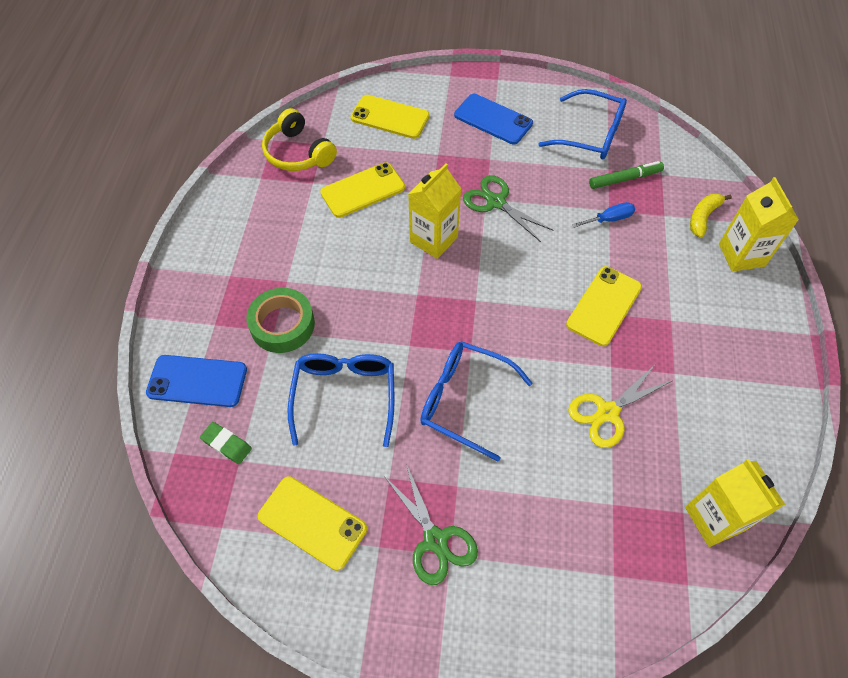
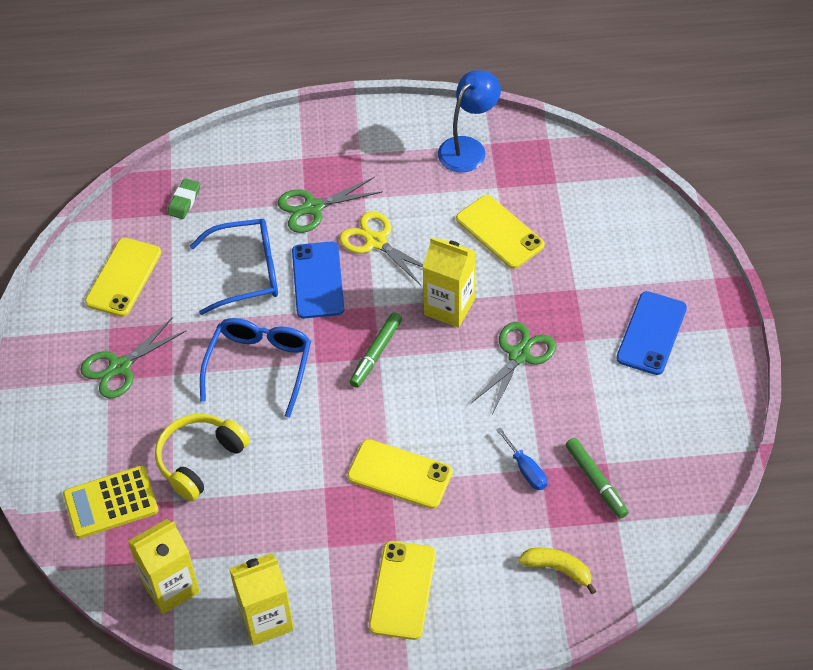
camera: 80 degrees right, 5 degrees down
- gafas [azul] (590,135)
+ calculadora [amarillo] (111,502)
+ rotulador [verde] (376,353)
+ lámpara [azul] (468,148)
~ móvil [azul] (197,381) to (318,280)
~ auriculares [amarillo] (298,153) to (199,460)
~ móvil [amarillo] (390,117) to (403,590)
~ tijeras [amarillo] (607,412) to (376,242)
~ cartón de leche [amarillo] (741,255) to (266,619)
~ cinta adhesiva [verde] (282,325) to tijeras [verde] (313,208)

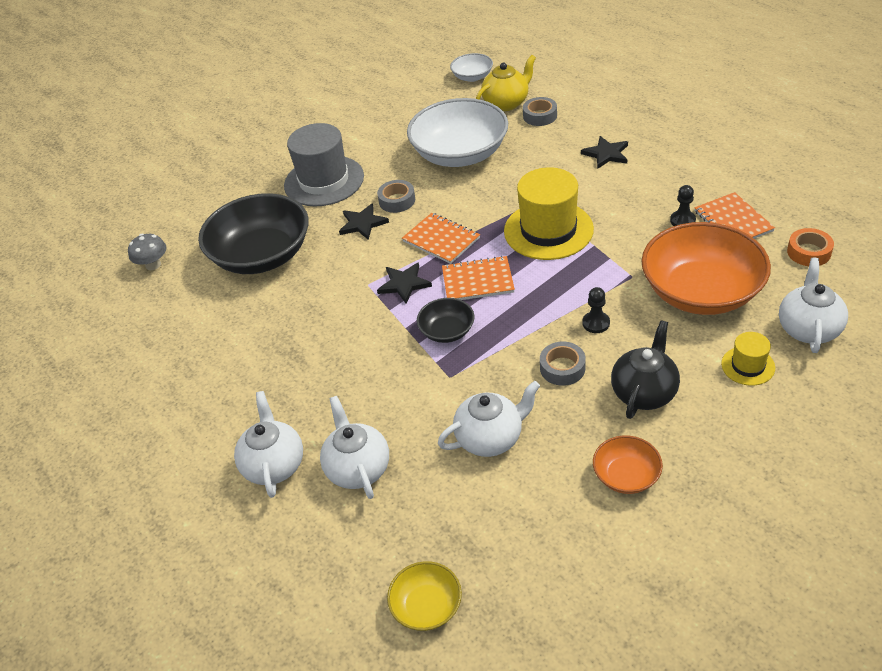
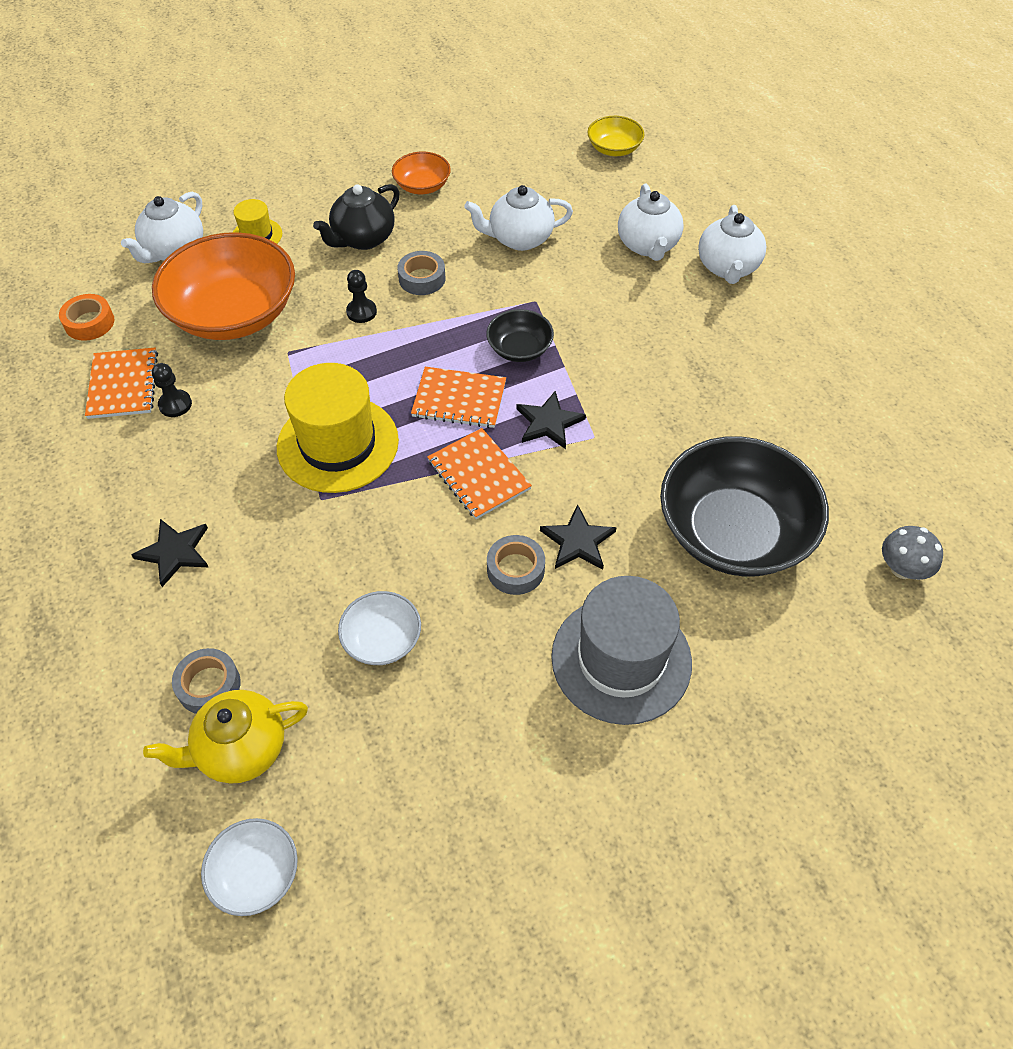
camera: 170 degrees left, 10 degrees up
~ cuenco [blanco] (460,154) = (382,639) x0.47

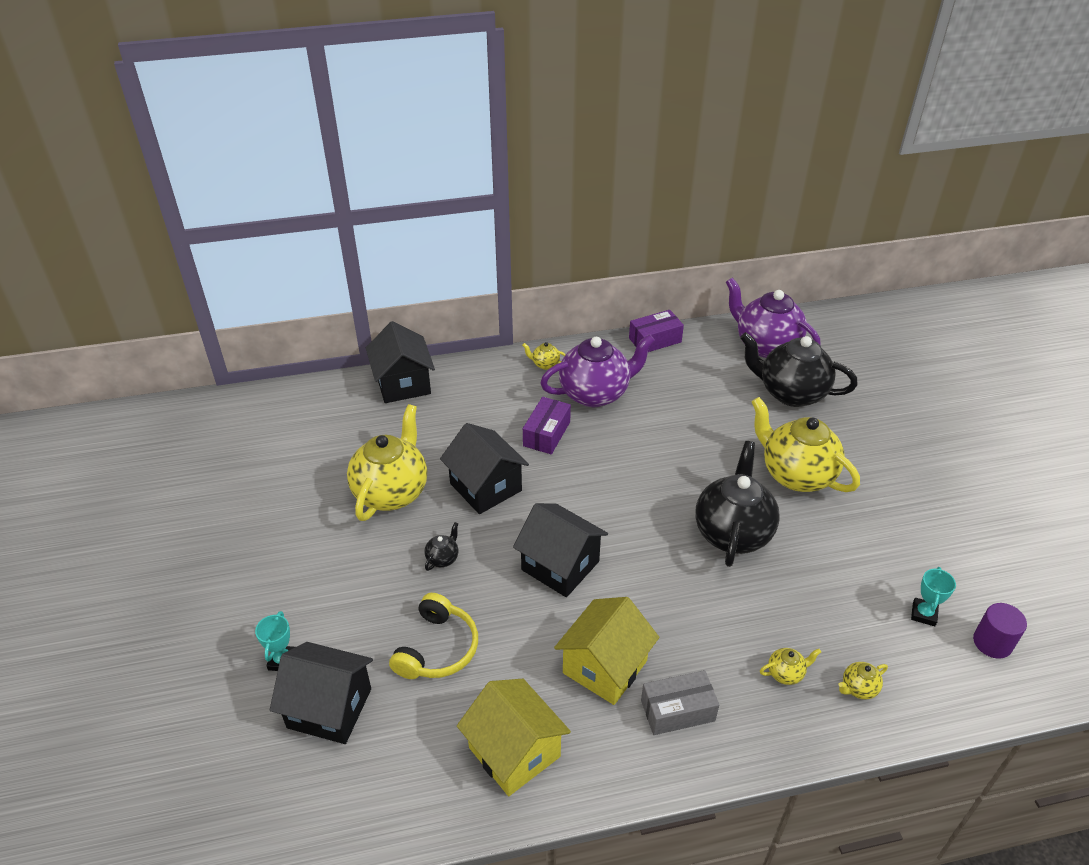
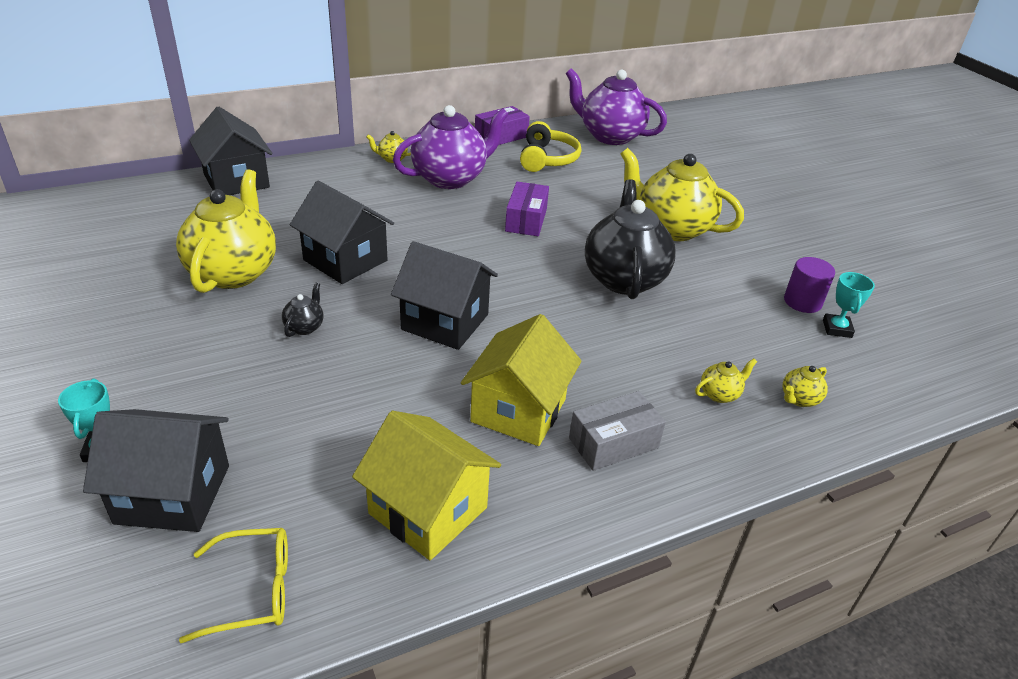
camera: 15 degrees left, 5 degrees down
- tetera [negro] (790,393)
+ gafas [amarillo] (253,590)
~ auriculares [amarillo] (437,648) to (547,159)
~ caja [morado] (546,434) to (526,220)
~ cilindro [morado] (992,642) to (802,302)

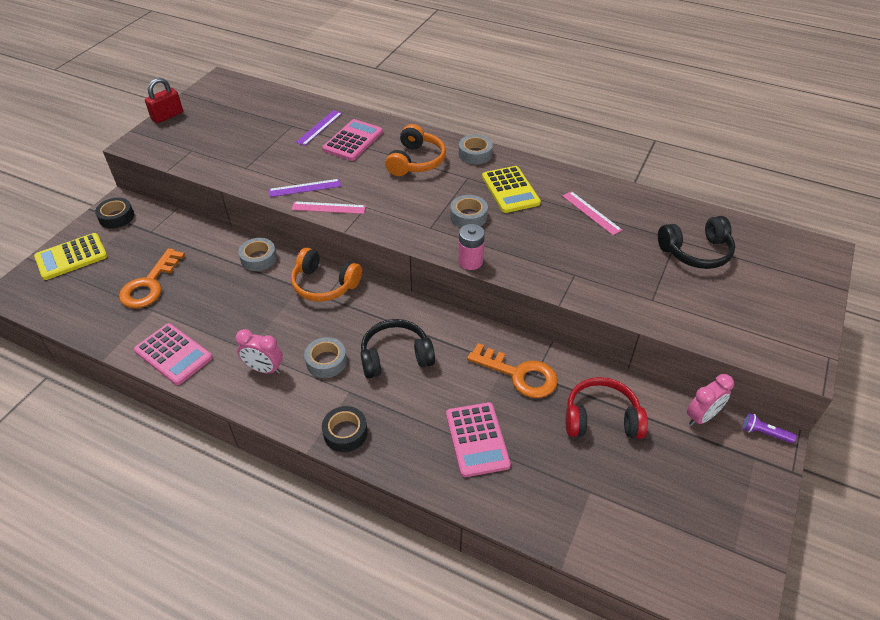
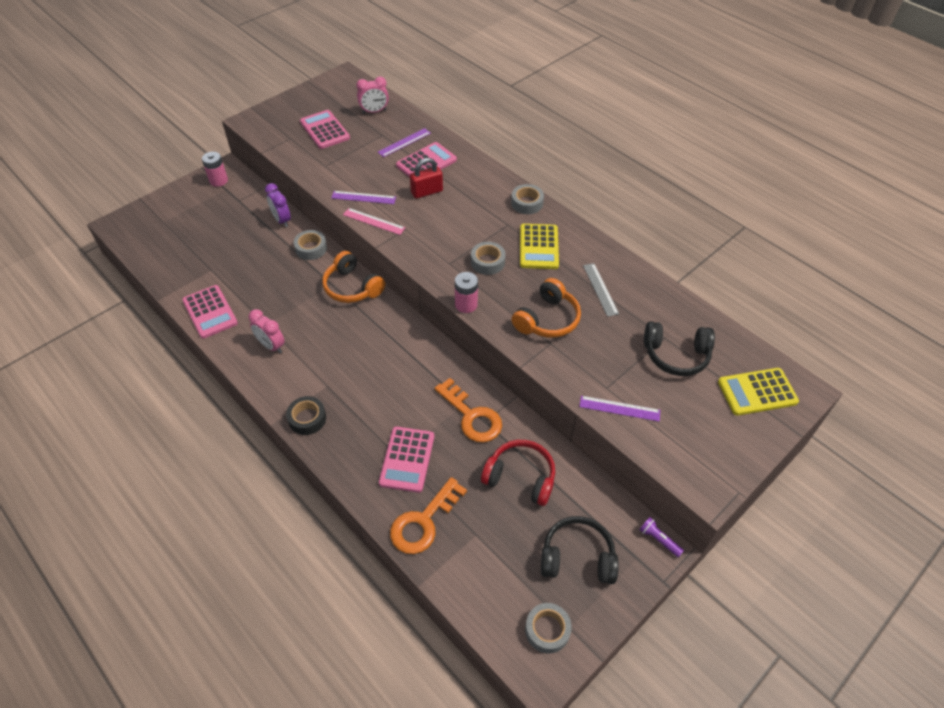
camera: 20 degrees right, 5 degrees up
+ despertador [morado] (282,220)
+ calculadora [rosa] (324,130)
+ regla [morado] (619,408)
~ calculadora [amarillo] (71,257) to (757,392)
~ llave [naranja] (149,284) to (423,522)
~ candado [rojo] (167,116) to (426,192)
~ cinta adhesiva [gris] (326,361) to (547,630)
~ auriculares [negro] (395,357) to (577,557)
~ auriculares [naranja] (415,161) to (547,319)
~ despertador [rosa] (701,417) to (374,111)
~ cinta adhesiva [negro] (116,217) to pila [rosa] (218,180)
~ regla [rosa] (591,212) to regla [gris] (600,289)

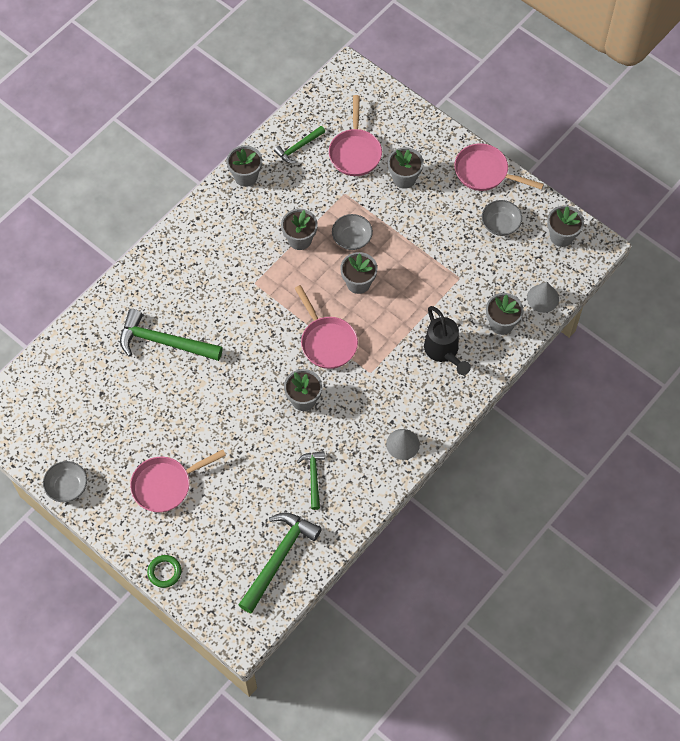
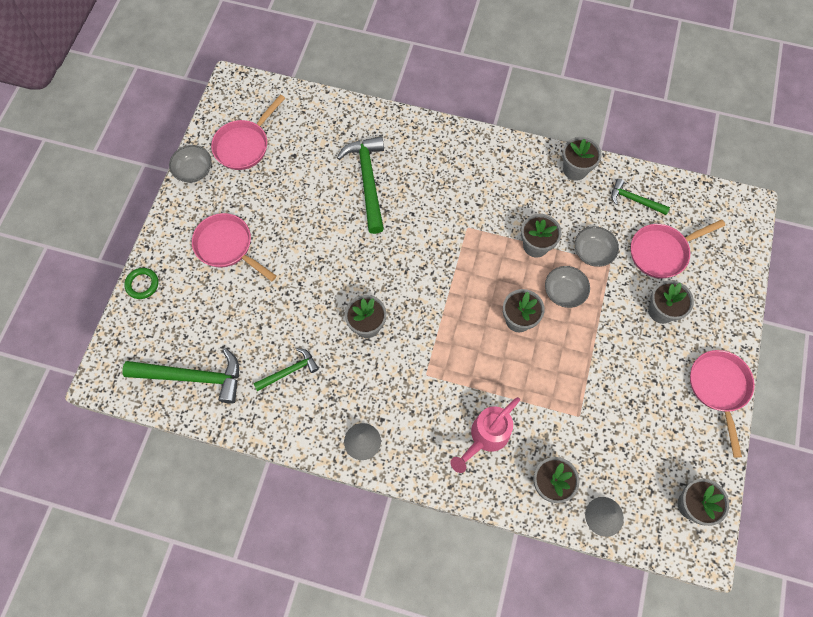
camera: 65 degrees right, 5 degrees up
~ sartén [rosa] (327,342) to (244,145)
~ cuenco [gris] (500,224) to (593,252)
~ regadera [negro] (443,352) to regadera [rosa] (485,437)

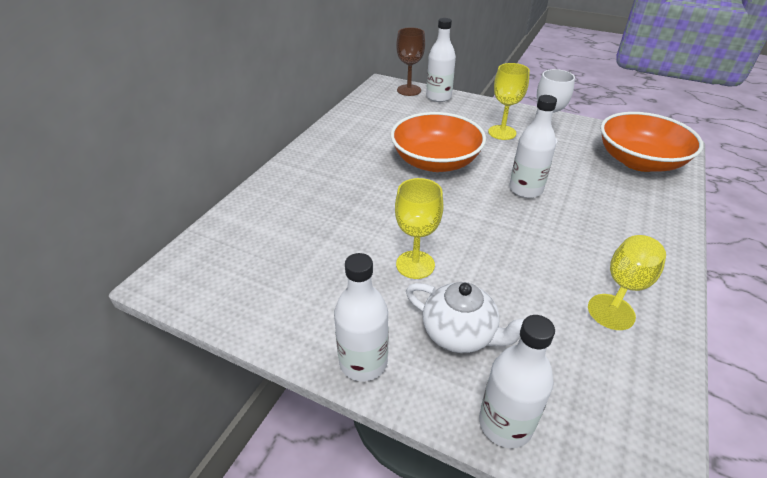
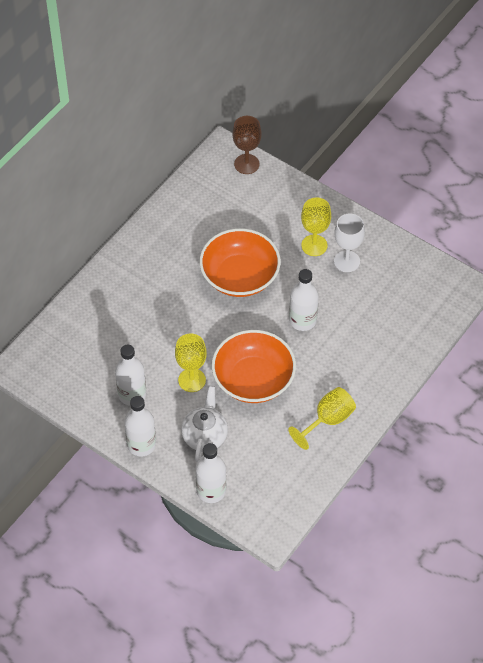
camera: 10 degrees right, 15 degrees up
~ botella [blanco] (438,97) to (132,394)
~ cuenco [naranja] (639,161) to (253,379)
~ tetera [blanco] (460,334) = (205,436) 120 degrees counterclockwise

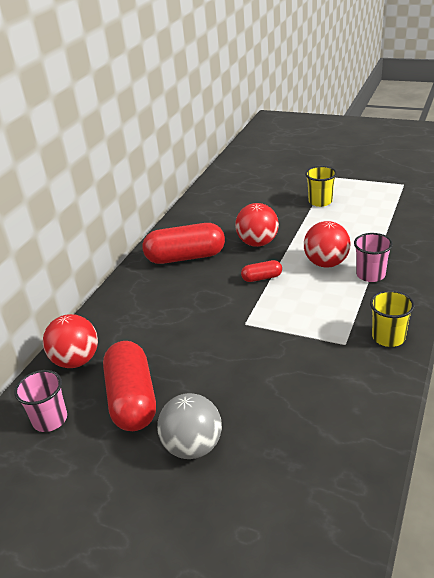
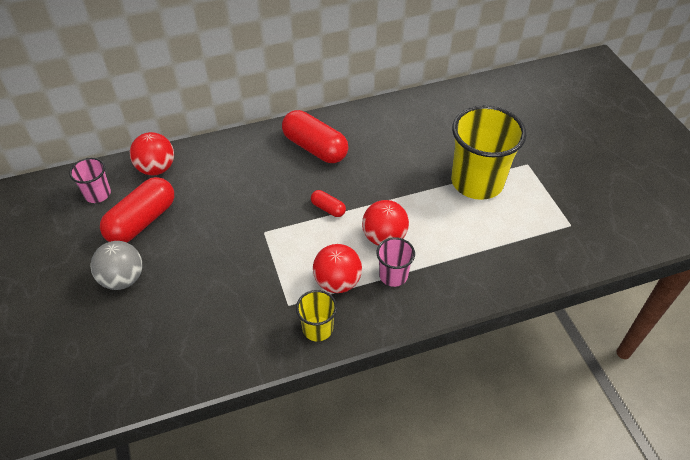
camera: 45 degrees right, 15 degrees up
~ pelota [rojo] (257,243) to (337,282)
~ vaso [amarillo] (320,201) = (477,182) x2.04

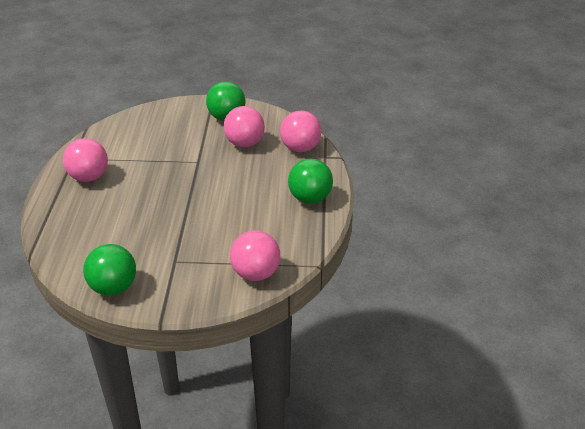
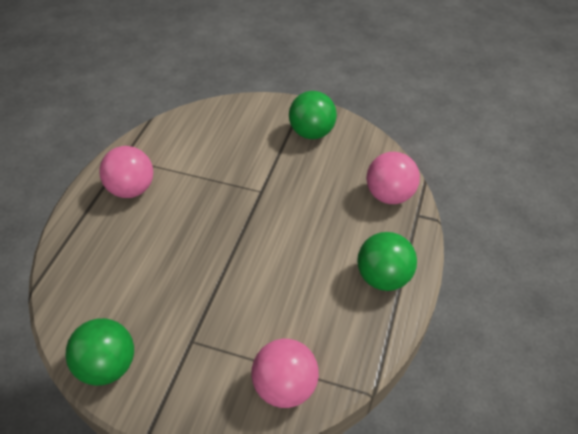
camera: 15 degrees right, 10 degrees up
- pelota [rosa] (244,143)

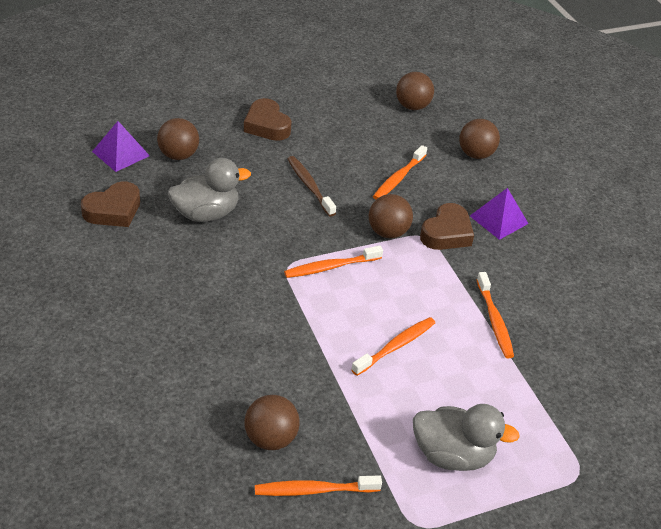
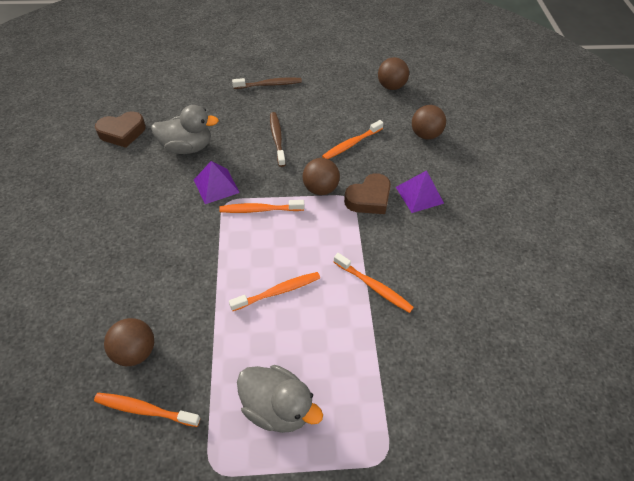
camera: 20 degrees right, 10 degrees up
- pelota [marrón] (179,155)
~ pirámide [morado] (120,153) to (216,186)
~ corazón [marrón] (267,125) to cepillo de dientes [marrón] (269,84)
~ cepillo de dientes [naranja] (494,320) = (374,286) 60 degrees counterclockwise

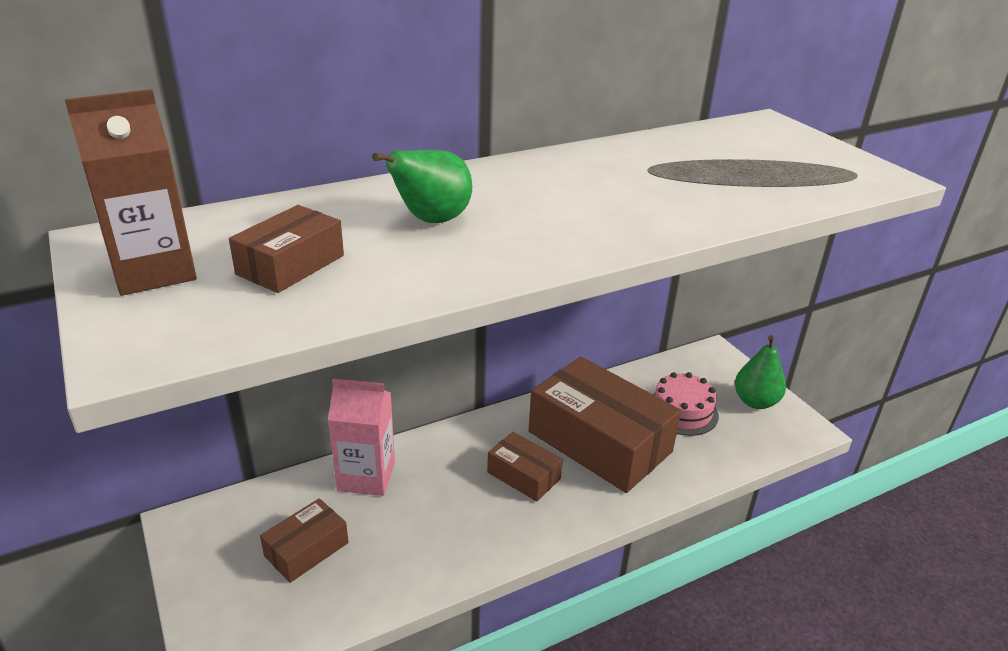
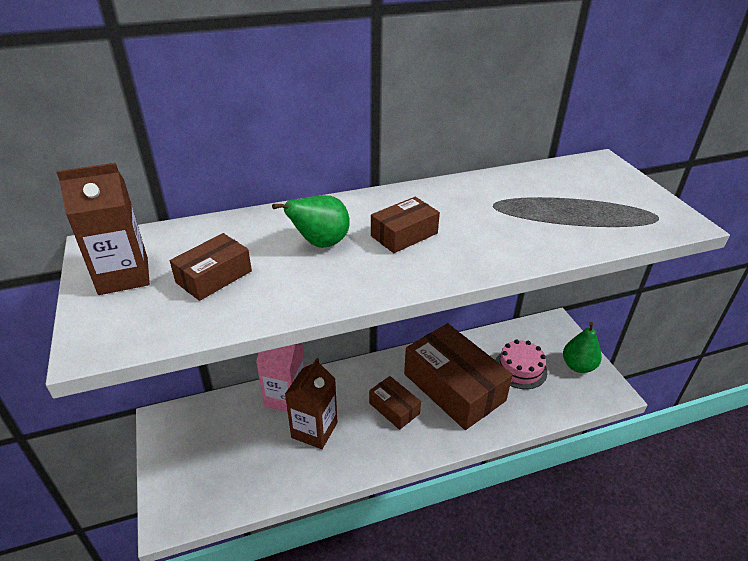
camera: 10 degrees right, 5 degrees up
+ cartón de leche [marrón] (314,430)
~ caja [marrón] (306,549) to (404,234)

